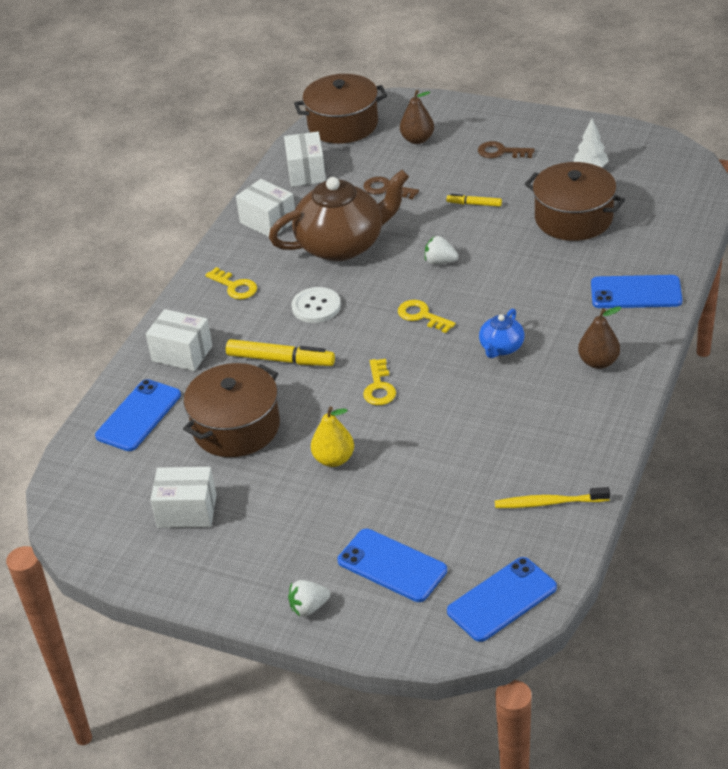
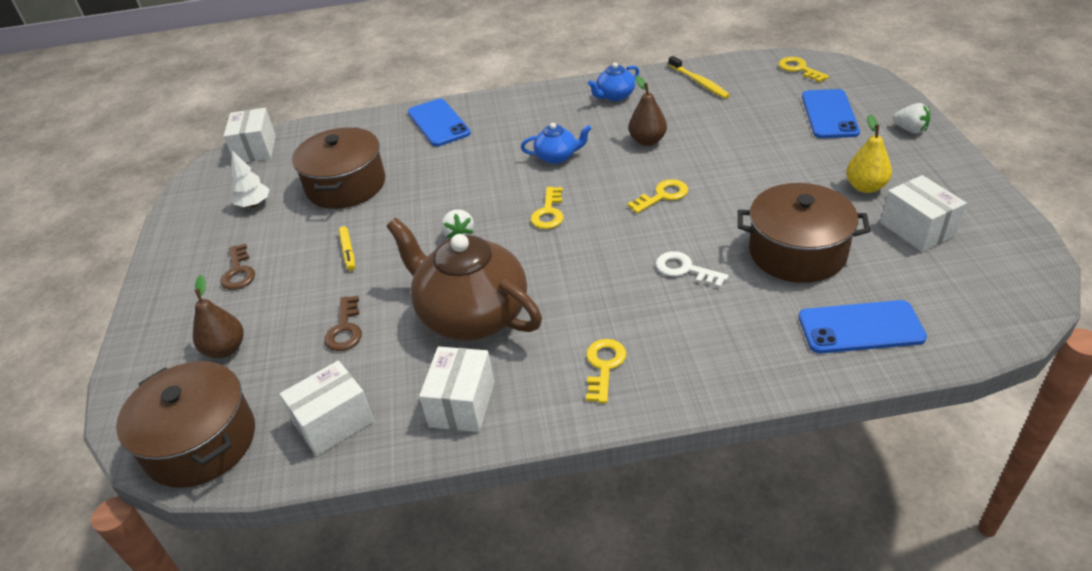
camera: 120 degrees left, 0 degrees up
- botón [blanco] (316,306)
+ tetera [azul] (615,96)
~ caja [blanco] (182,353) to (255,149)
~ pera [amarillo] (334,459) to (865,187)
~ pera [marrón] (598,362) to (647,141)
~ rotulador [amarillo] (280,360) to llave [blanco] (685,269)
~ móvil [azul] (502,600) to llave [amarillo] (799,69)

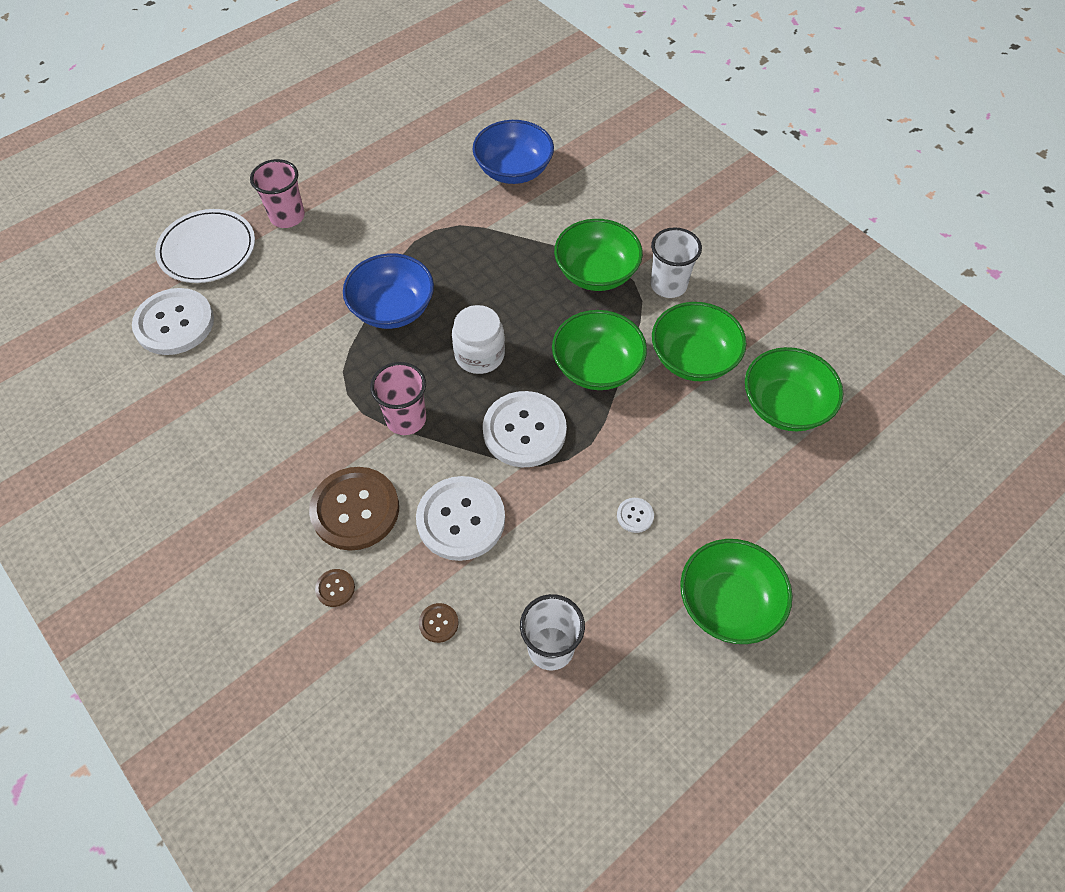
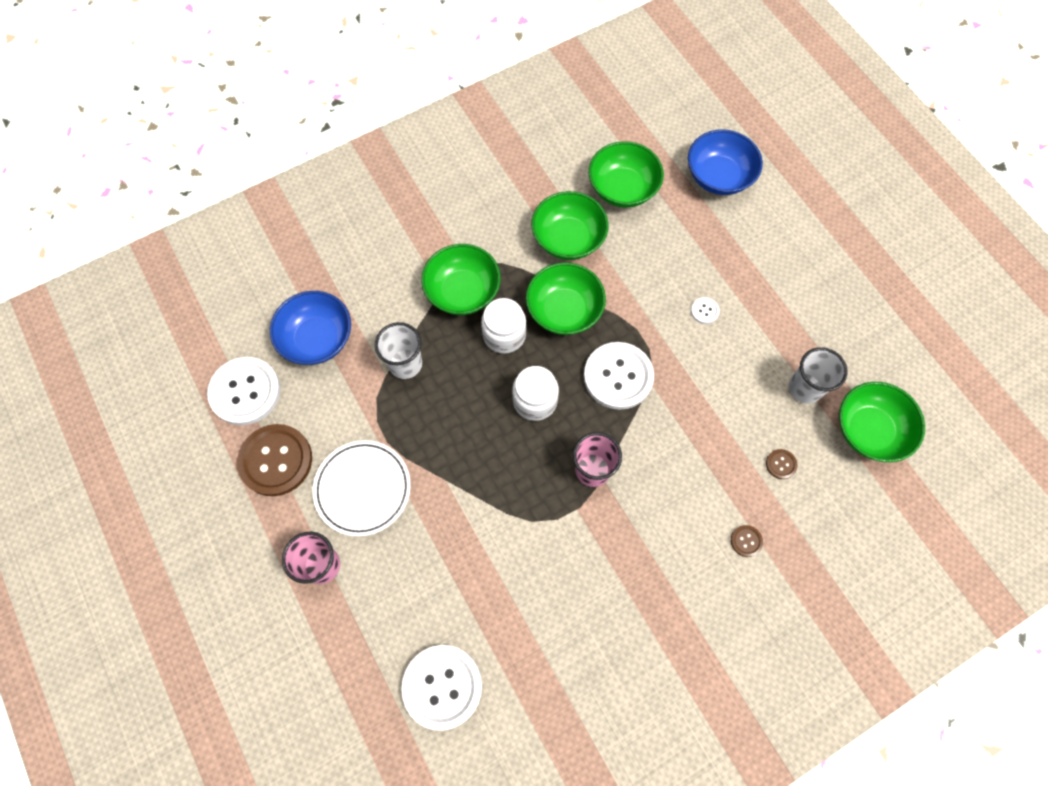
camera: 80 degrees left, 10 degrees up
+ tarro [blanco] (504,335)
~ plato [blanco] (207,249) to (363,488)
~ botón [marrón] (355,509) to (276,460)
~ cuenco [azul] (392,309) to (718,176)
~ botón [blanco] (461,519) to (245,392)
~ vaso [blanco] (668,285) to (405,364)
~ cuenco [verde] (728,603) to (869,430)

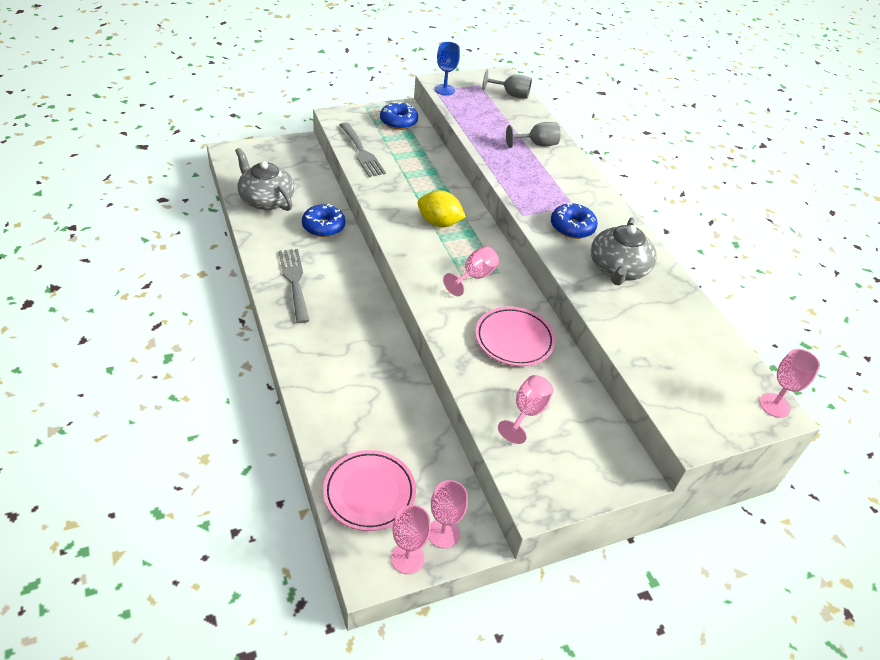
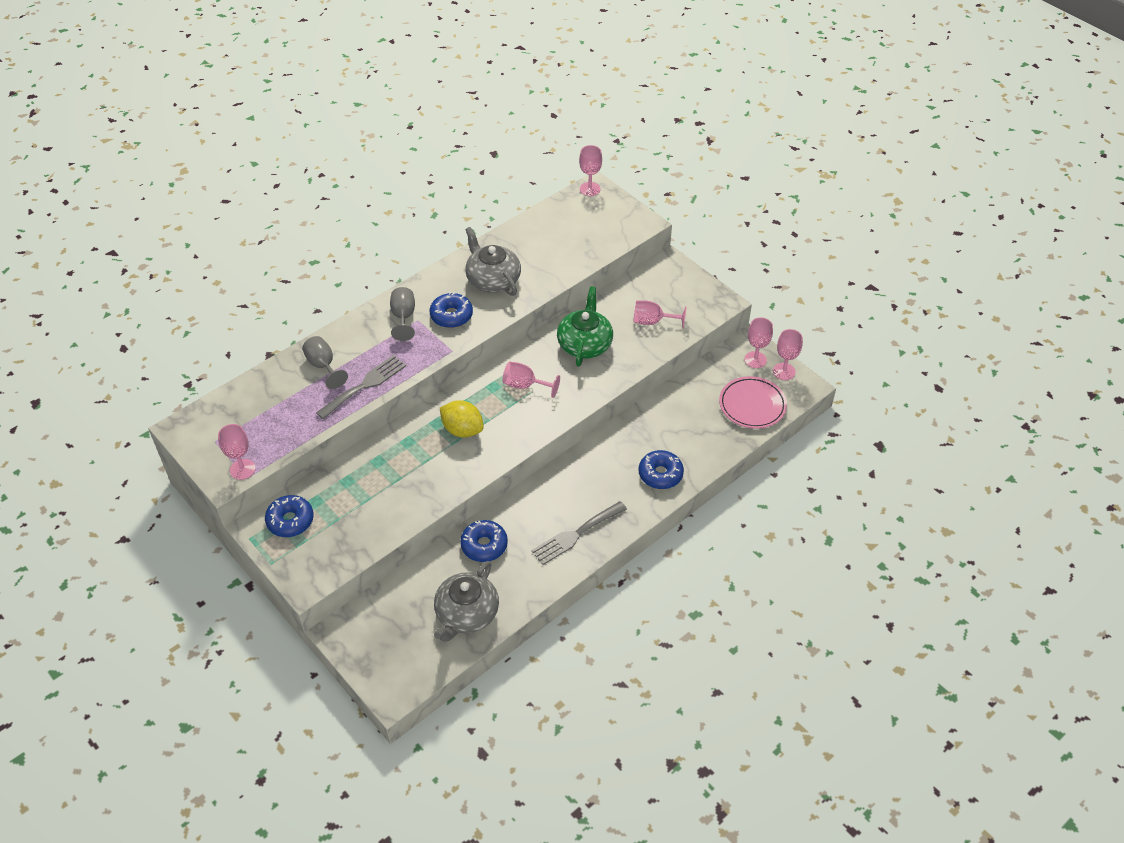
camera: 105 degrees left, 5 degrees up
+ rosquilla [azul] (660,474)
~ tenedor [gris] (362,152) to (365,385)
~ copa [gris] (511,95) to (403,317)
~ plato [rosa] (514,339) to tetera [verde] (585,344)
~ copa [azul] (444,90) to copa [rosa] (242,469)
~ limón [amarillo] (439,223) = (462,430) 60 degrees counterclockwise
~ tetera [gris] (618,269) = (492,279) 120 degrees counterclockwise

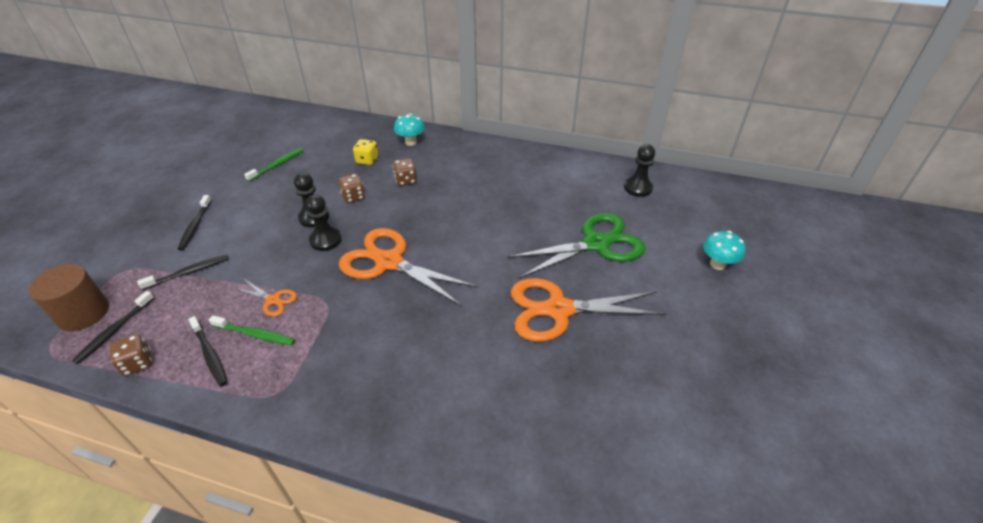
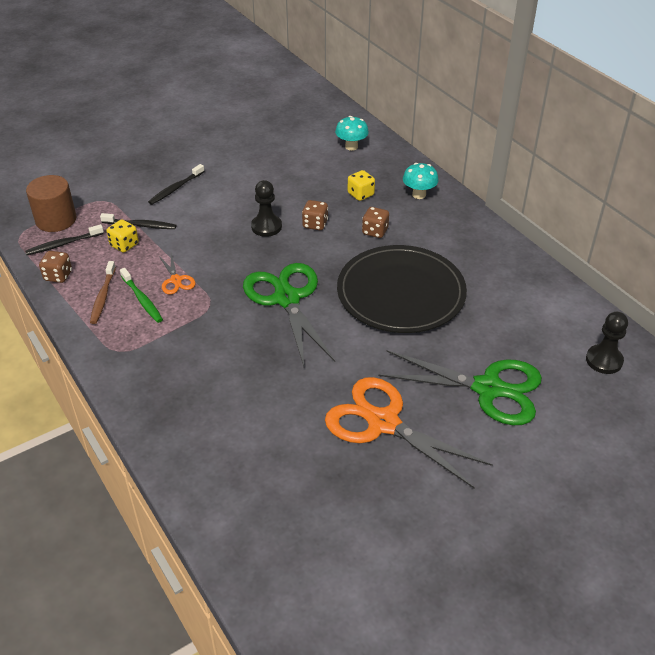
camera: 40 degrees right, 0 degrees up
- cepillo de dientes [verde] (277,165)
- peón [negro] (325,240)
+ dado [amarillo] (124,245)
+ plato [negro] (401,293)
~ seta [turquesa] (717,264) to (351,147)
~ cepillo de dientes [negro] (210,355) to cepillo de dientes [marrón] (103,297)
~ tijeras [naranja] (389,262) to tijeras [verde] (287,299)

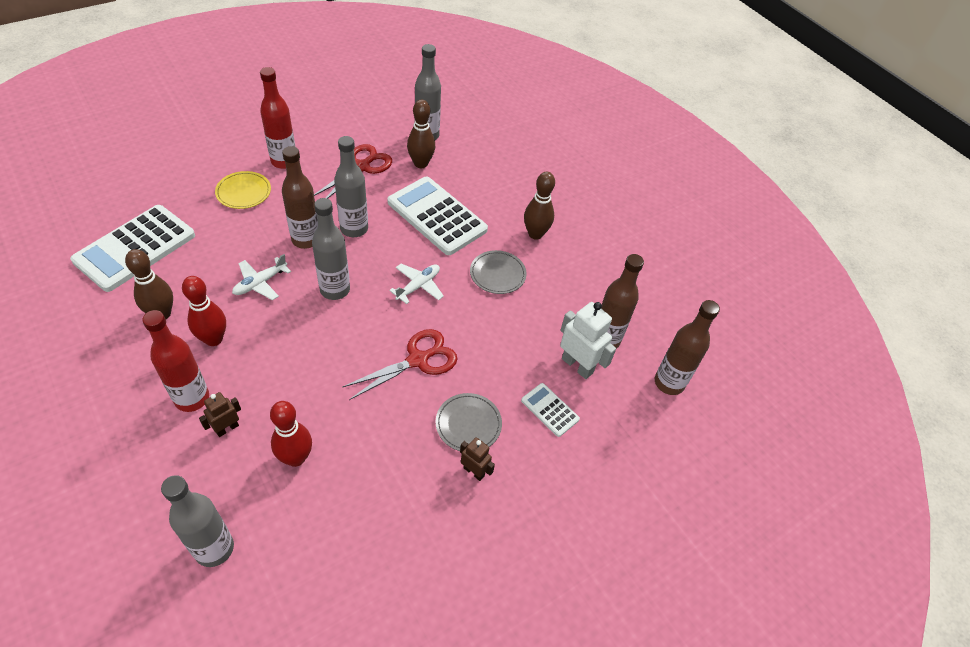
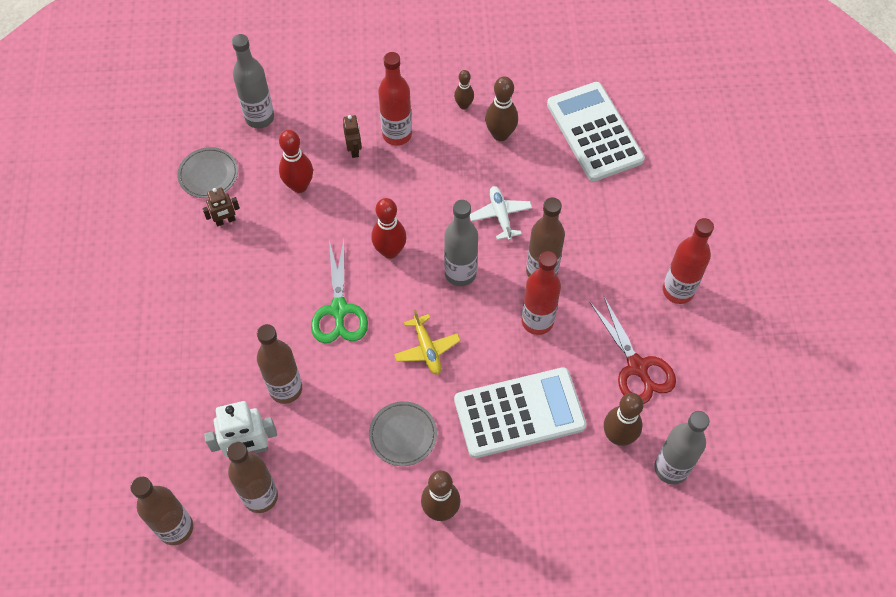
camera: 125 degrees right, 10 degrees up
- plato [amarillo] (243,192)
- calculadora [blanco] (549,410)
+ botella [marrón] (285,389)
+ bolo [marrón] (463,105)
~ bolo [rojo] (213,339) to (390,251)
~ plato [gris] (468,424) to (208,174)
~ robot [marrón] (474,471) to (225,221)
~ botella [gris] (354,229) to botella [rojo] (537,321)
~ tijeras [rojo] (418,360) to tijeras [verde] (339,310)
~ avión [blanco] (418,286) to avión [amarillo] (427,349)

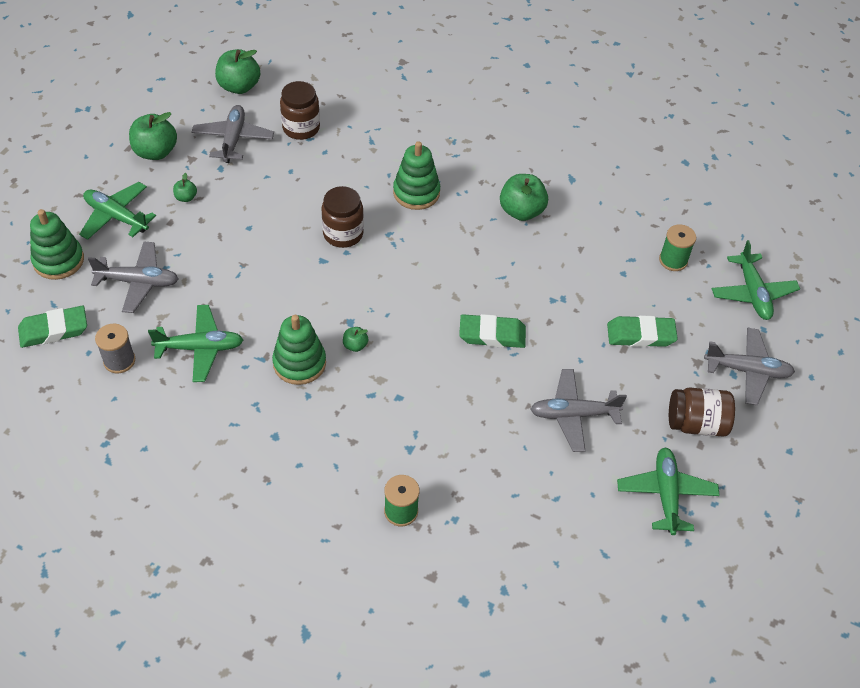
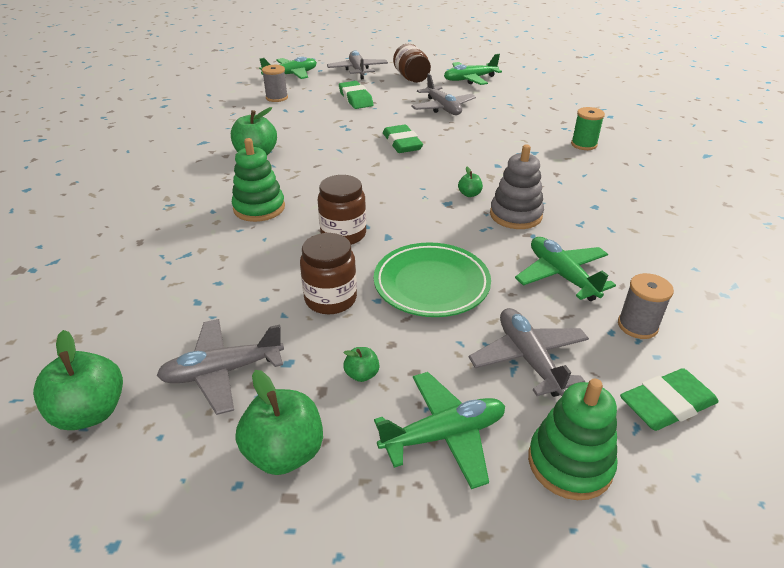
camera: 110 degrees left, 15 degrees down
+ plato [verde] (431,284)
~ tarro [marrón] (301,128) to (330,299)
~ juguete apilable [verde] (299,363) to juguete apilable [gris] (515,215)
~ carrete [verde] (673,260) to carrete [gris] (277,98)
~ goma de borrar [verde] (54,330) = (667,404) 75 degrees counterclockwise
~ avión [verde] (116,217) = (444,435) 120 degrees counterclockwise

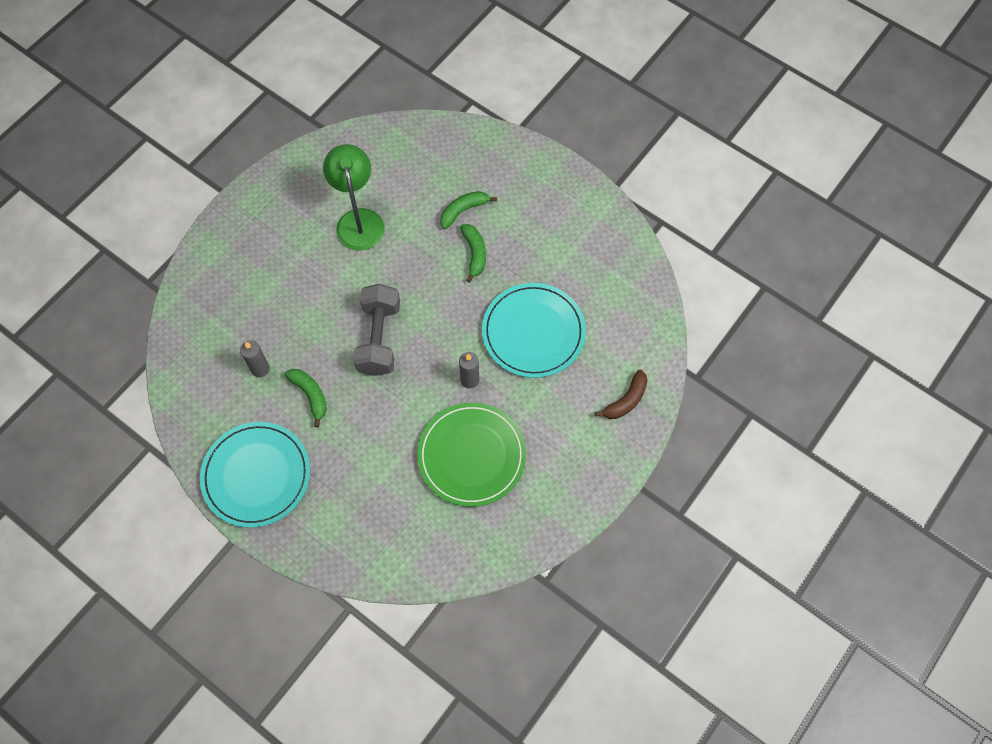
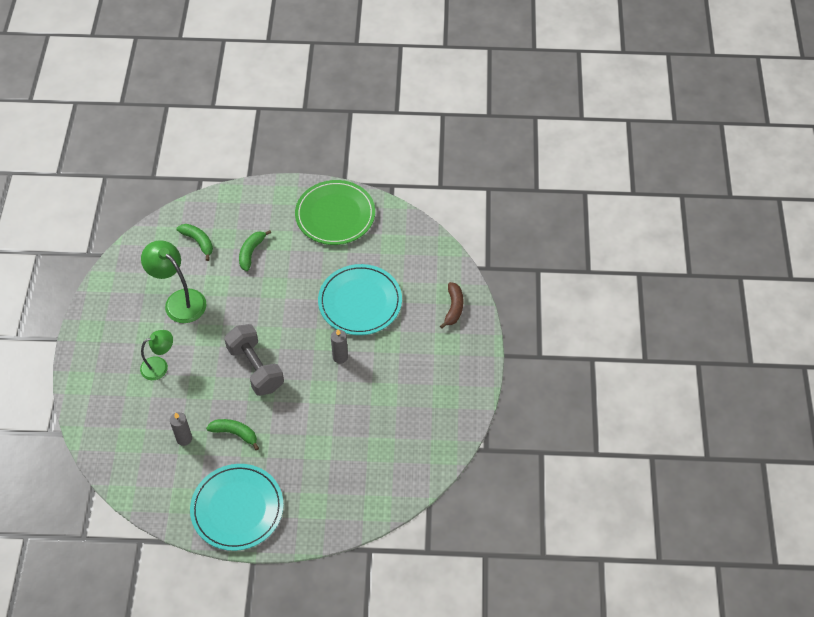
camera: 35 degrees left, 10 degrees down
+ lámpara [verde] (160,366)
~ plato [verde] (471,455) to (335,215)
~ plátano [verde] (474,253) to (198,242)

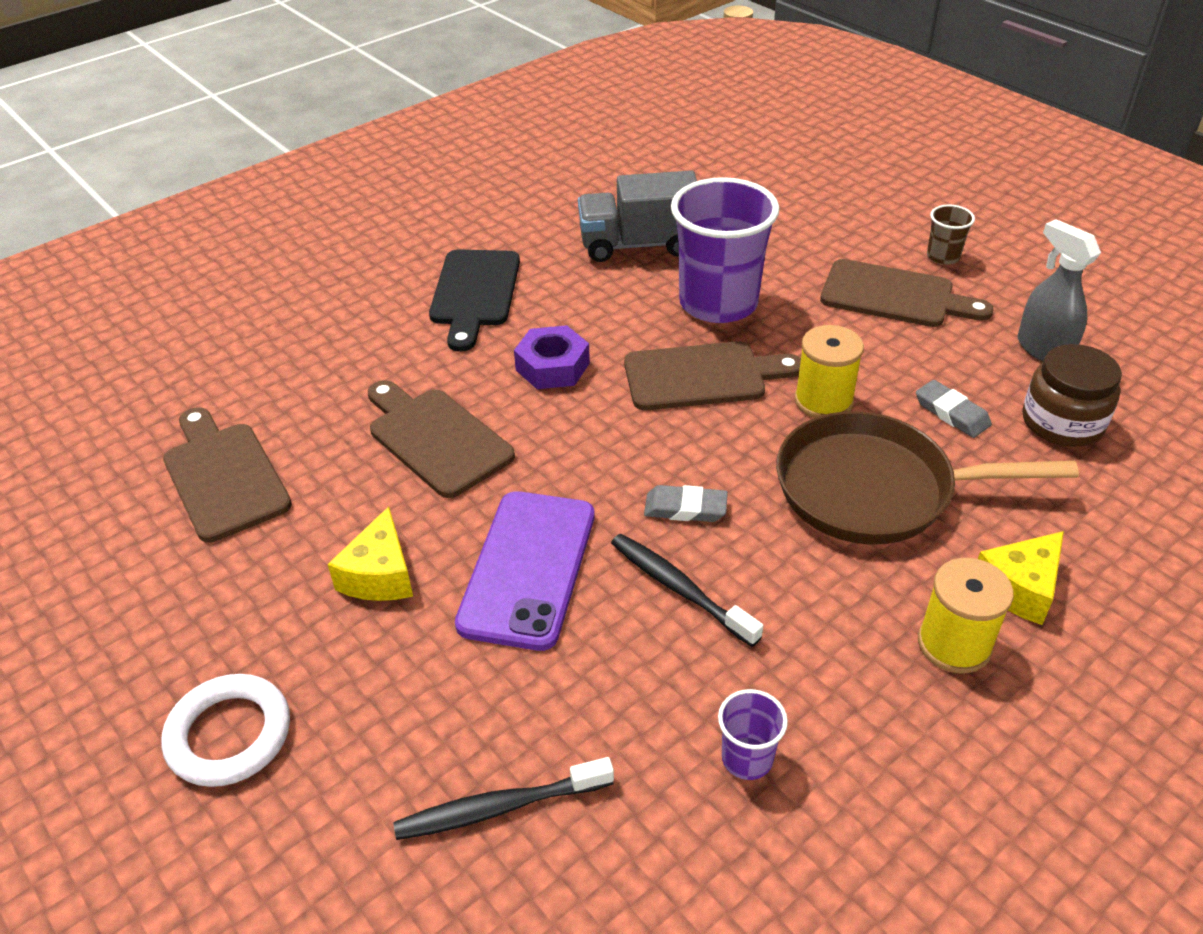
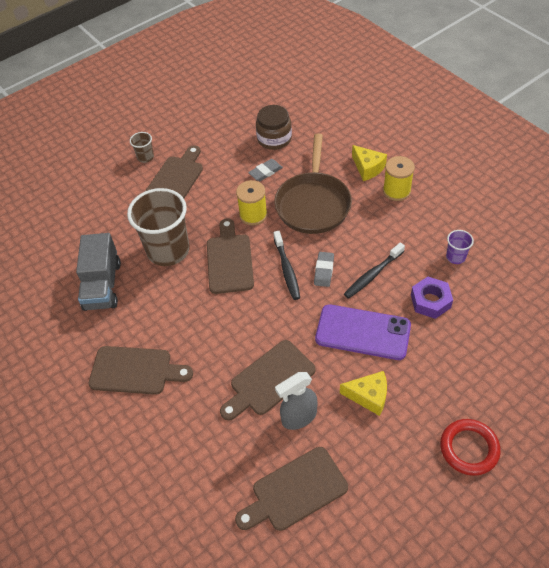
camera: 85 degrees left, 10 degrees up
~ cepillo de dientes [negro] (499,807) to (287,269)
~ tuerca [morado] (552,366) to (430,301)
~ pulverizador [gris] (1043,349) to (298,417)
~ anillo [blanco] (229,735) to anillo [rojo] (469,448)
~ tabla de cortar [negro] (474,293) to tabla de cortar [marrón] (135,371)
~ vaso [morado] (718,303) to vaso [marrón] (168,250)

